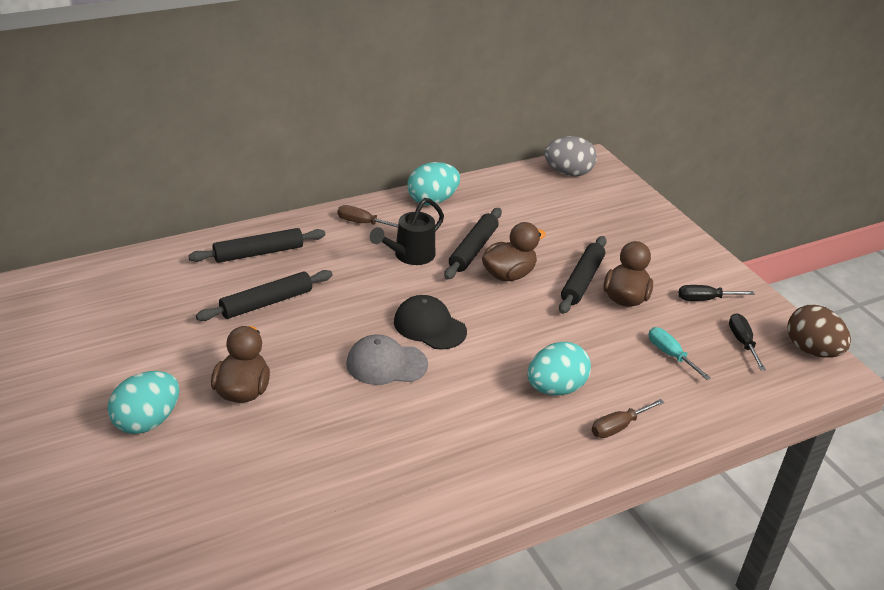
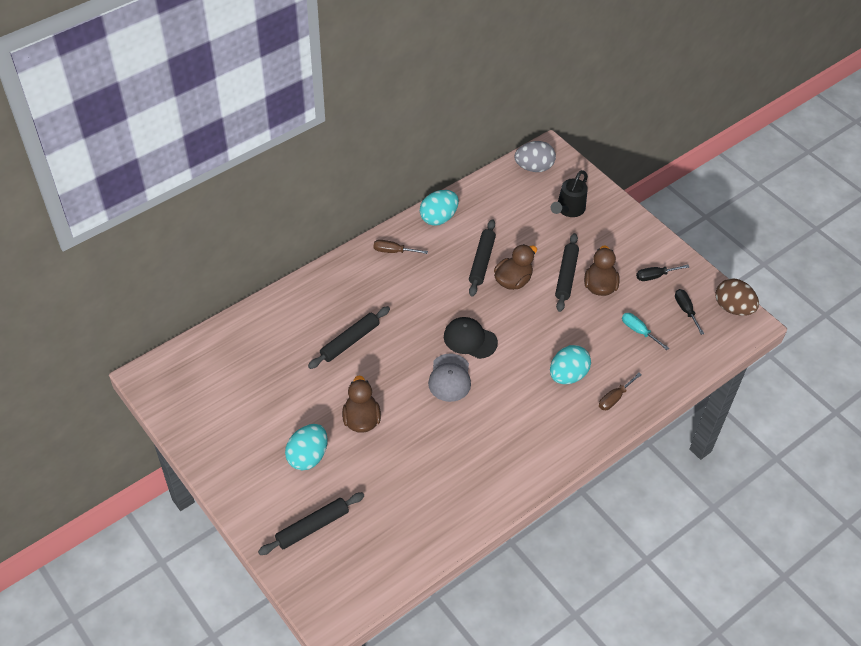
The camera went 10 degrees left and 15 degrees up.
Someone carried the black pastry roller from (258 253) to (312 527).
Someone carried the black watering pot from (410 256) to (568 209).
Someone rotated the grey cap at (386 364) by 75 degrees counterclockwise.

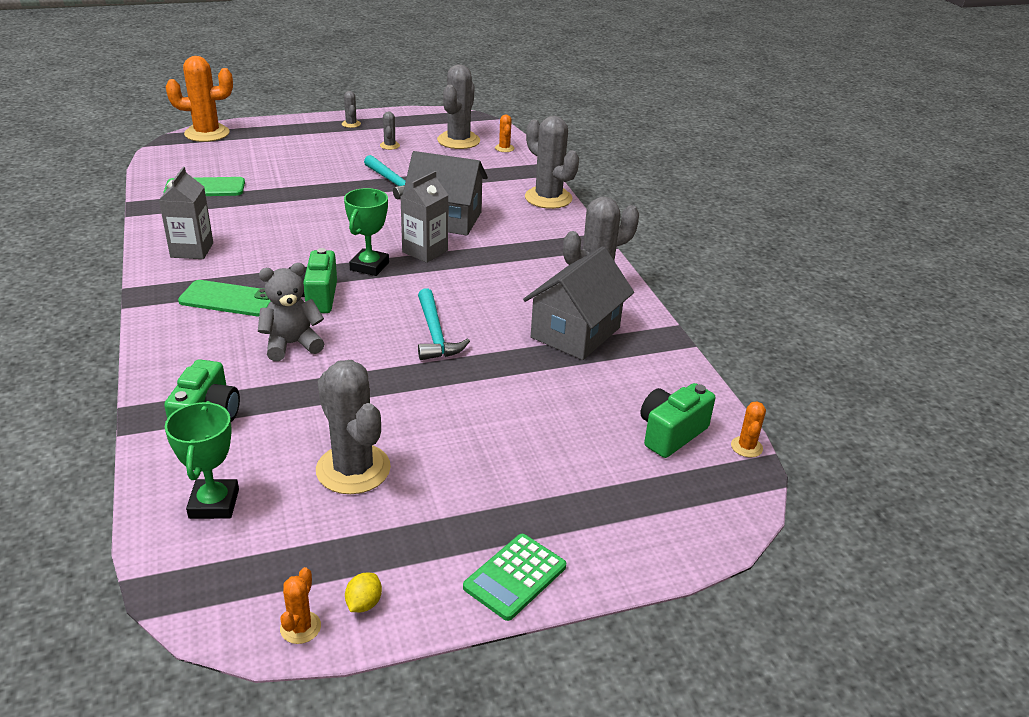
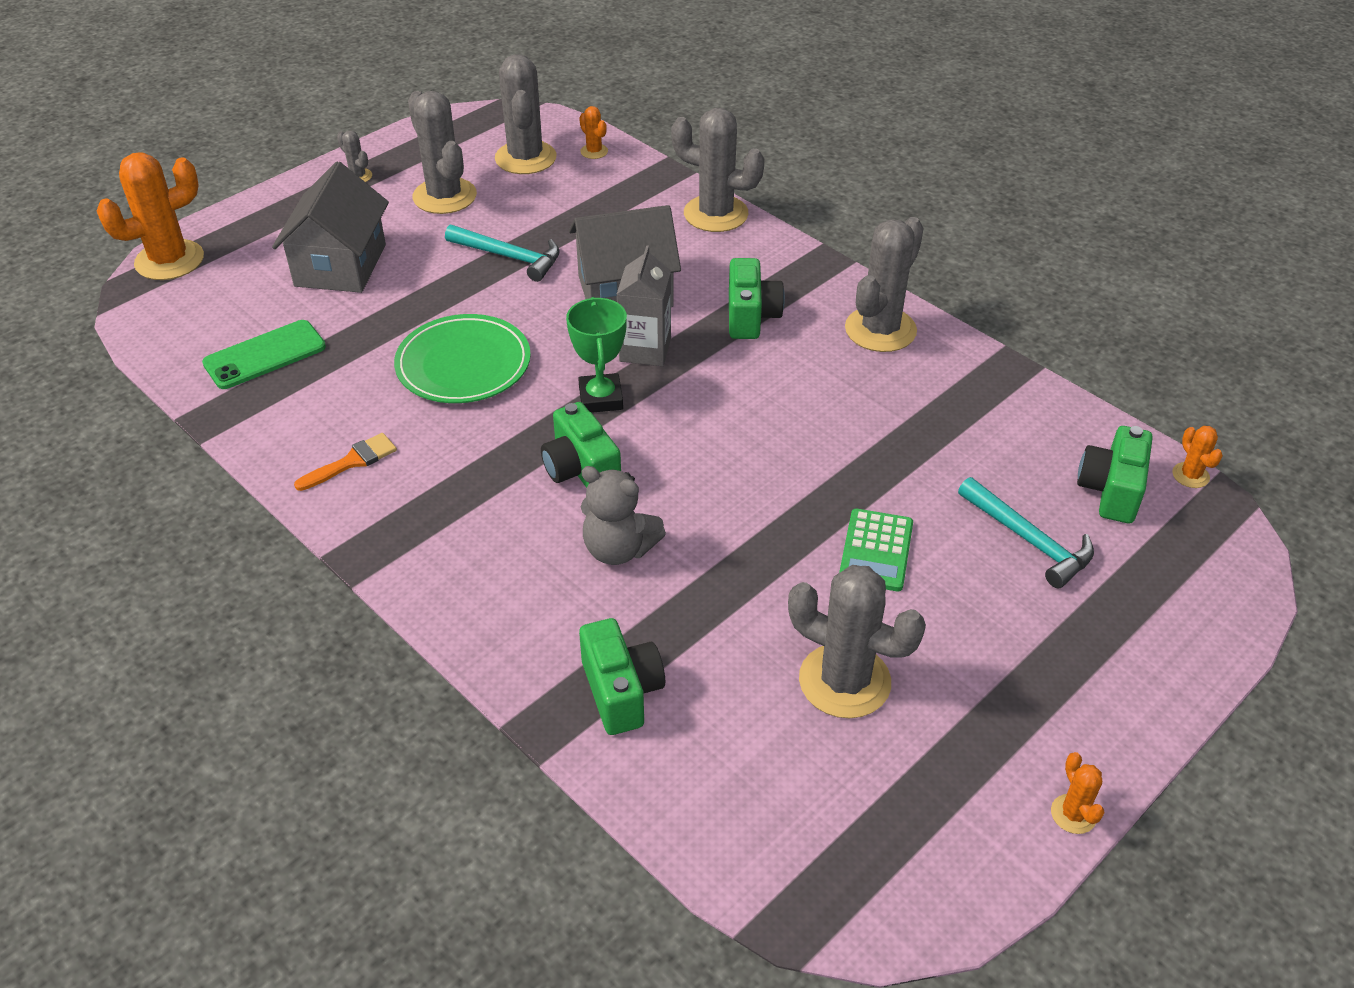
The camera went 25 degrees left and 10 degrees up.
Someone took away the green award cup at (214 504).
Someone took away the green smartphone at (229 299).
Someone took away the yellow toy lemon at (364 603).
Someone put down the green dinner plate at (463 364).
Someone put down the green photo camera at (751 316).
Someone carried the orange prickly plant from (300 627) to (1073 814).
Someone carried the turquoise hammer from (435 334) to (1029 540).
Someone carried the green calculator from (515 577) to (876 551).
Someone carried the grey toy house from (575 333) to (340 265).
Someone swapped the grey milk carton at (192 250) for the orange paint brush at (352 461).
Someone rotated the grey stuffed bear at (292 344) by 105 degrees counterclockwise.
Someone scaled the grey prickly plant at (389 145) by 2.20.

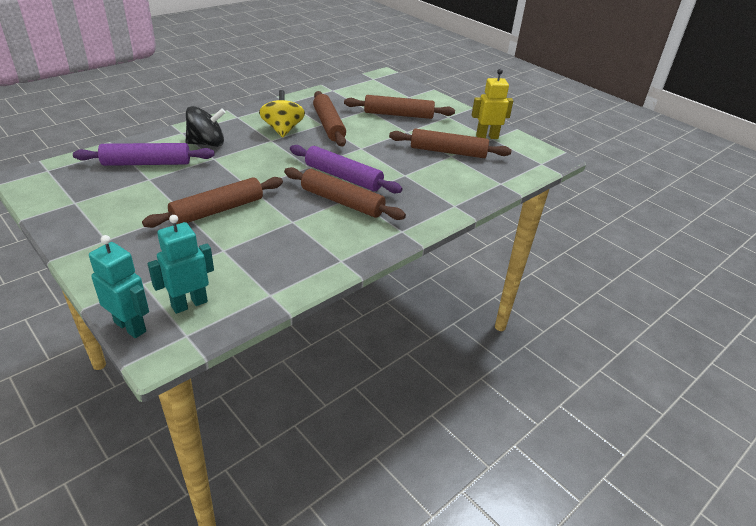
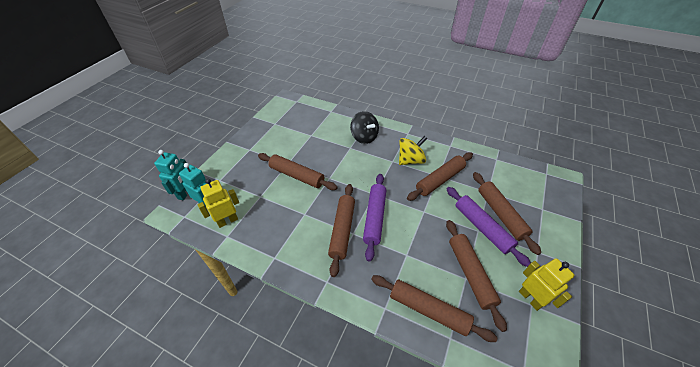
The camera went 70 degrees right and 10 degrees up.
Someone put down the yellow toy robot at (227 221).
Someone put down the russet pastry roller at (428 310).
Someone carried the royal purple pastry roller from (147 163) to (482 228).

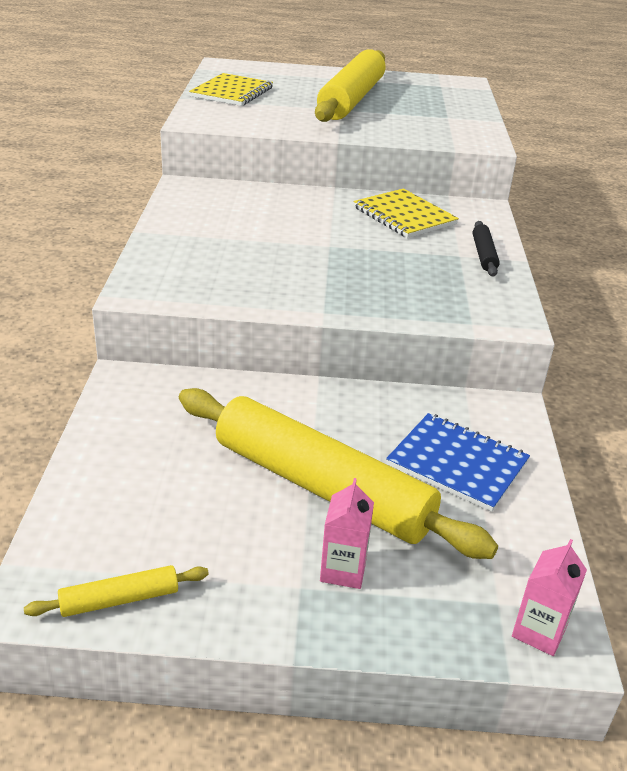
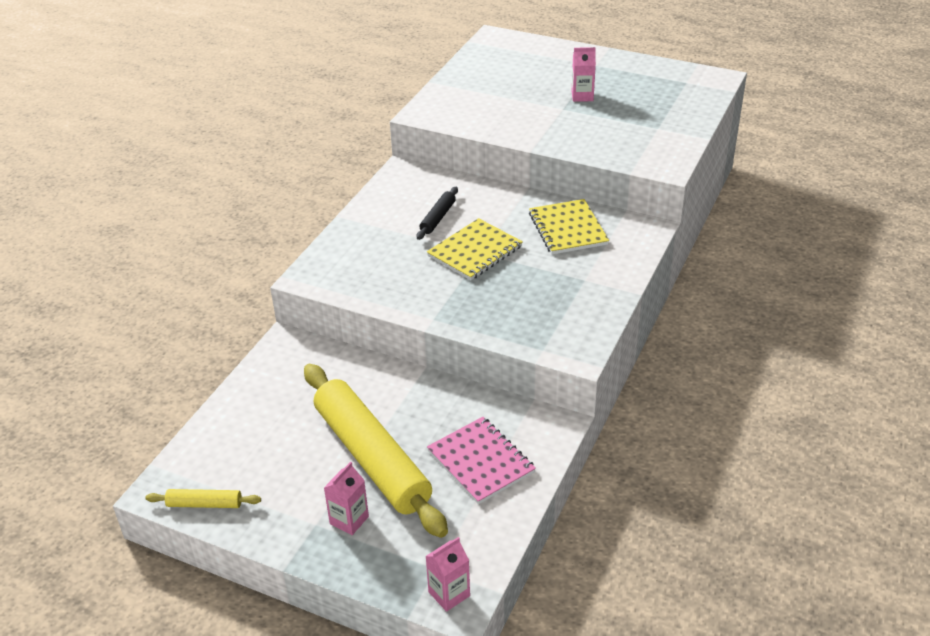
The camera went 25 degrees right and 5 degrees up.
Someone carried the yellow exercise book from (232 92) to (475 251).
Someone carried the black pastry roller from (483 255) to (437 218).
Someone swapped the yellow pastry roller at (352 100) for the rose-pink milk carton at (582 96).
Someone repainted the cobalt exercise book at (457 463), which became the rose-pink exercise book at (481 461).

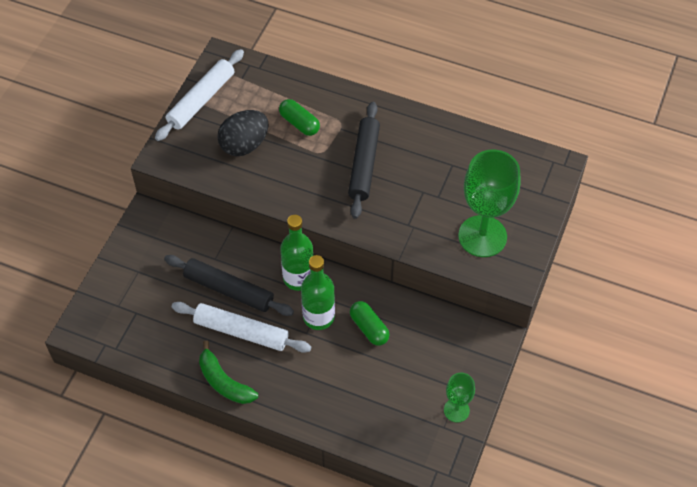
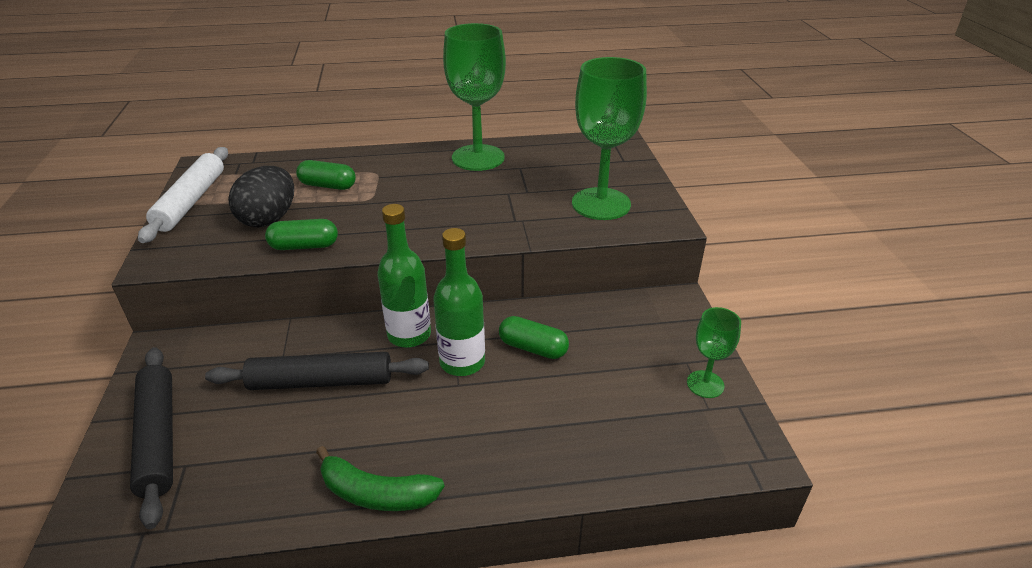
The camera went 30 degrees left and 20 degrees down.
Someone took away the white pastry roller at (241 332).
Someone put down the green pill at (304 246).
Someone put down the green chalice at (478 158).
Someone carried the black pastry roller from (364 164) to (158 437).

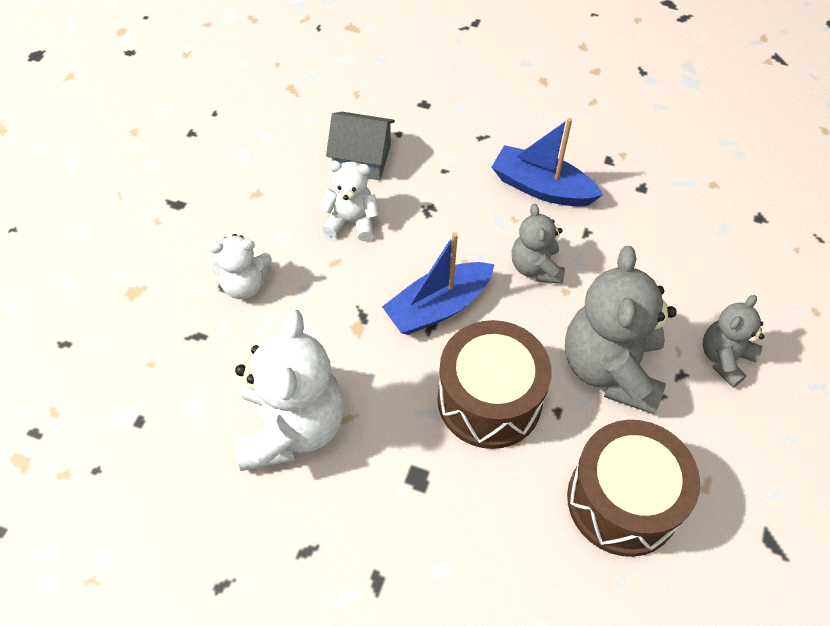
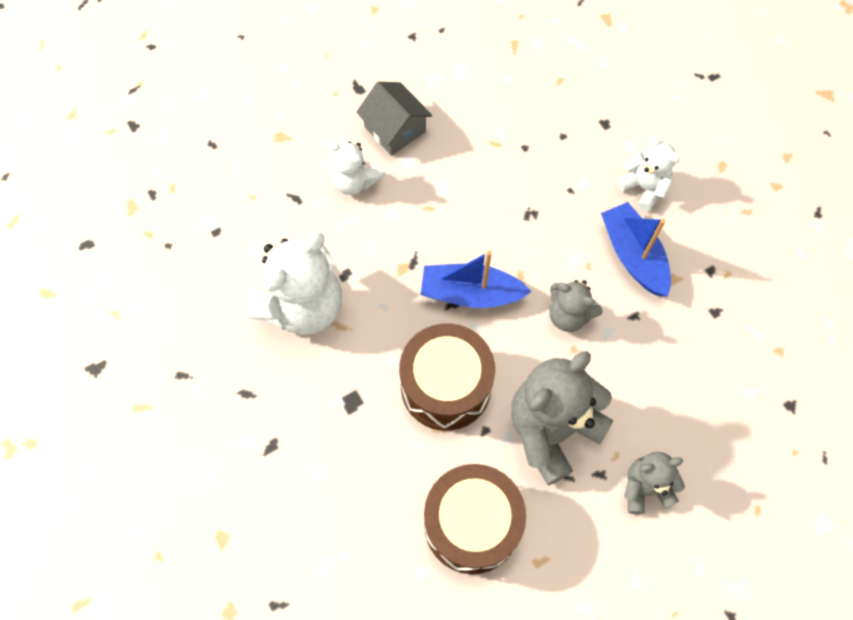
The camera went 40 degrees right and 10 degrees up.
Someone carried the white stuffed bear from (352 222) to (644 188).
Someone carried the grey toy house from (362 158) to (395 129).
Someone rotated the grey stuffed bear at (535 267) by 90 degrees counterclockwise.

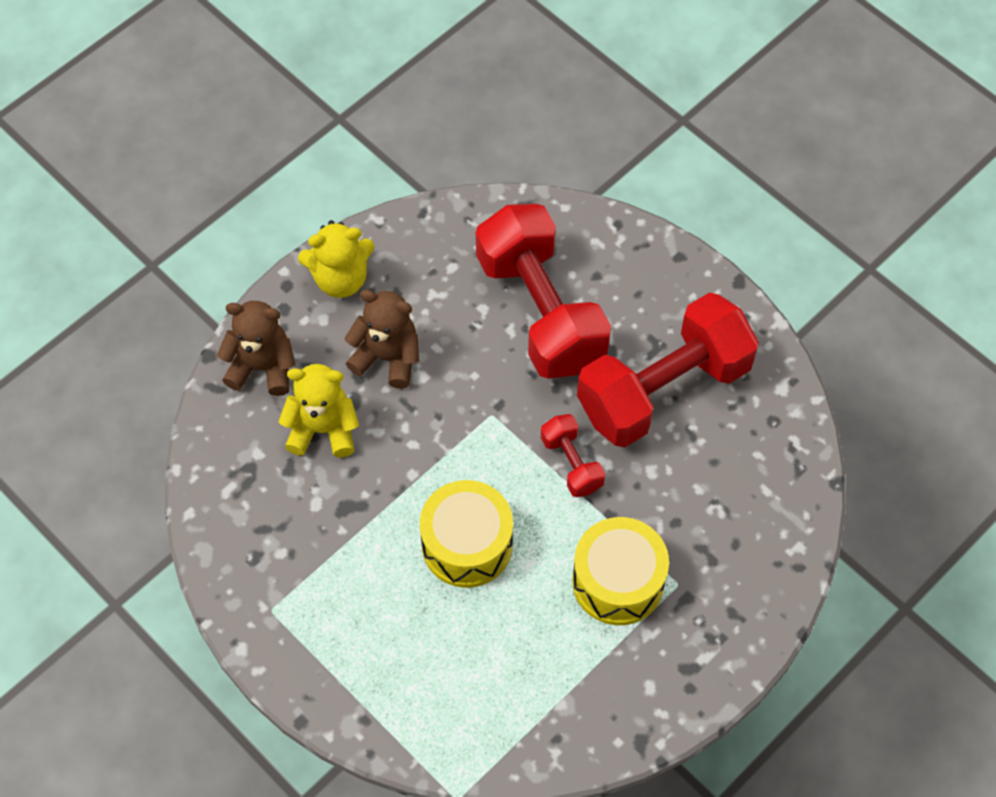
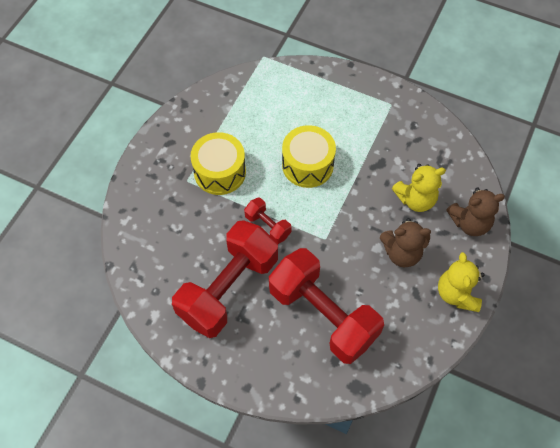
The camera went 160 degrees right and 0 degrees up.
Someone rotated the yellow stuffed bear at (340 278) by 60 degrees counterclockwise.

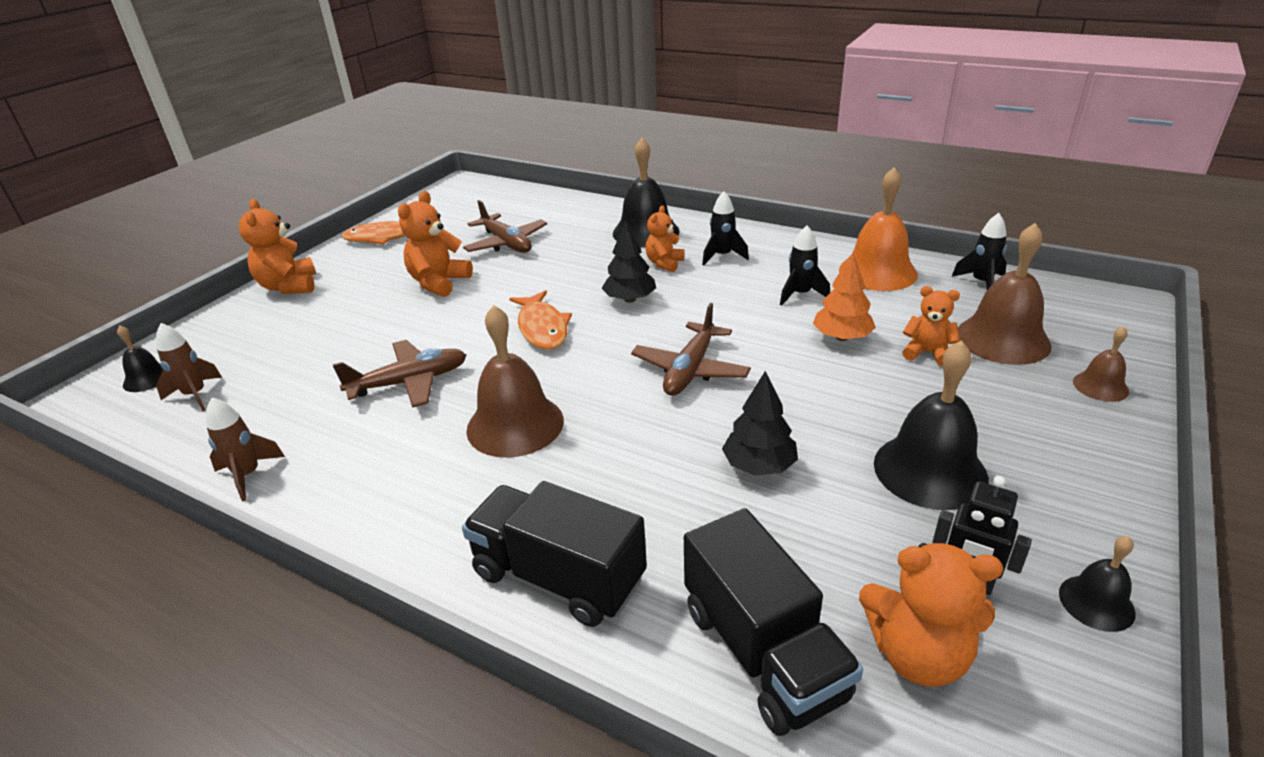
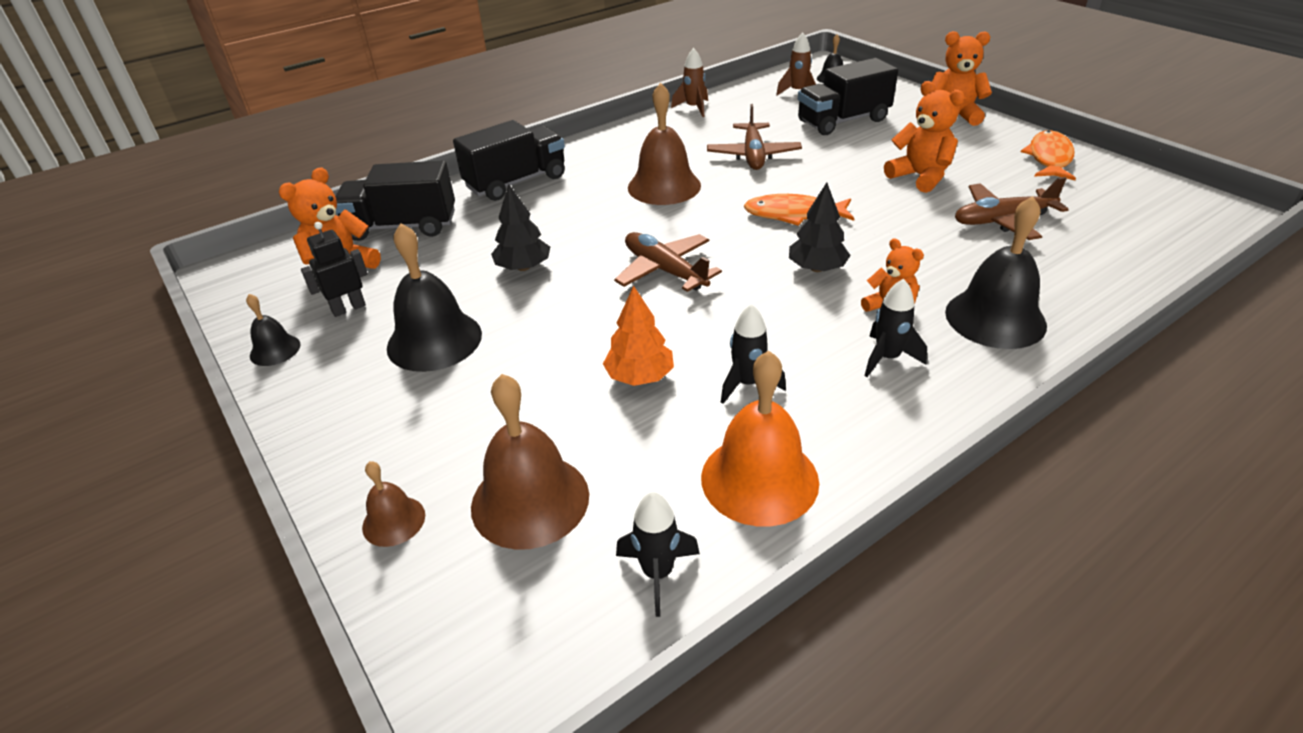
The camera went 115 degrees right and 5 degrees up.
Someone took away the orange stuffed bear at (927 353).
Someone put down the black lorry at (843 121).

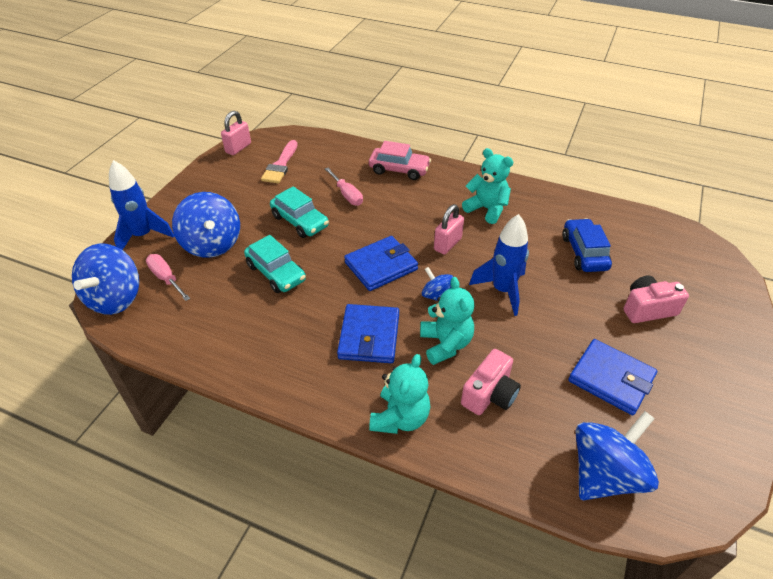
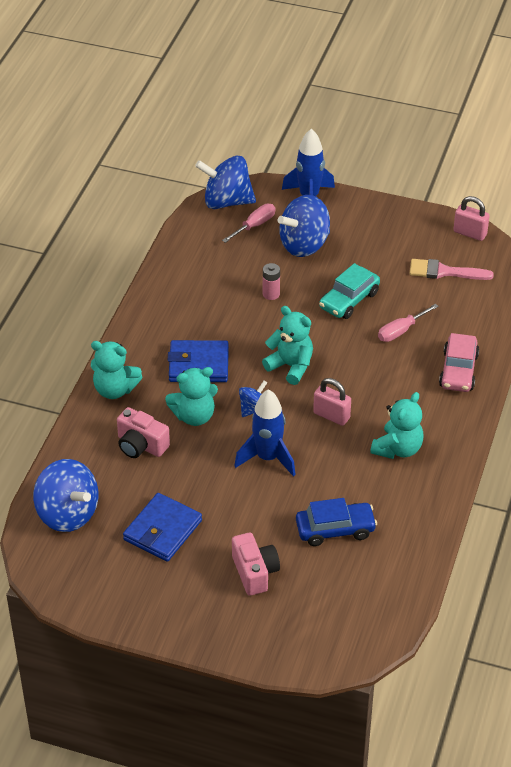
The camera went 85 degrees right and 0 degrees up.
Someone swapped the turquoise toy car at (276 273) for the rose-pink battery at (271 294).
Someone swapped the cobalt billfold at (381 266) for the turquoise stuffed bear at (290 366).

